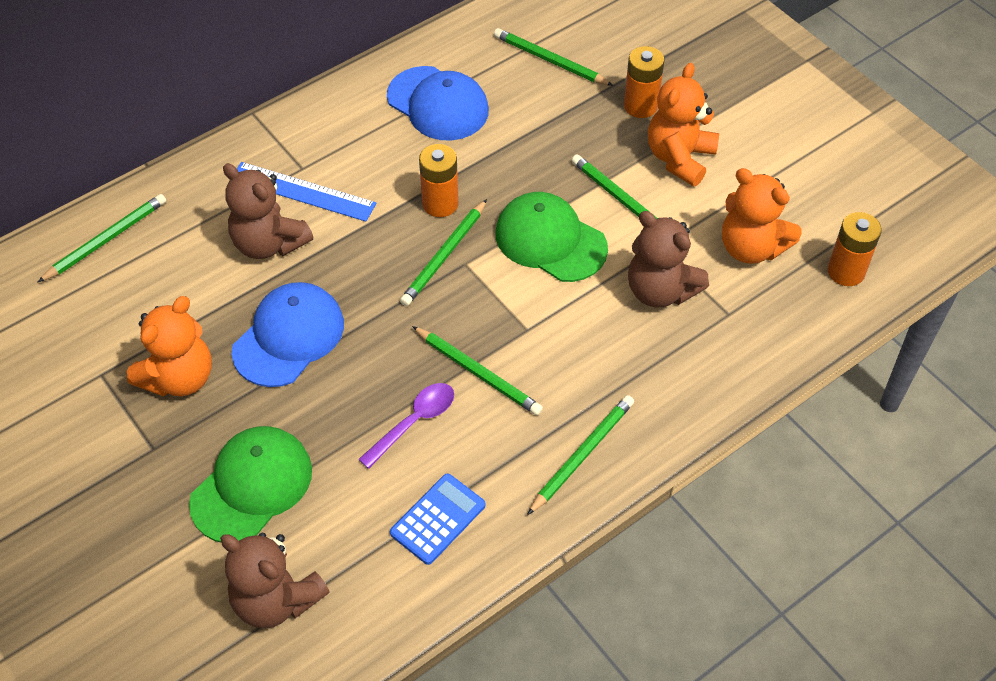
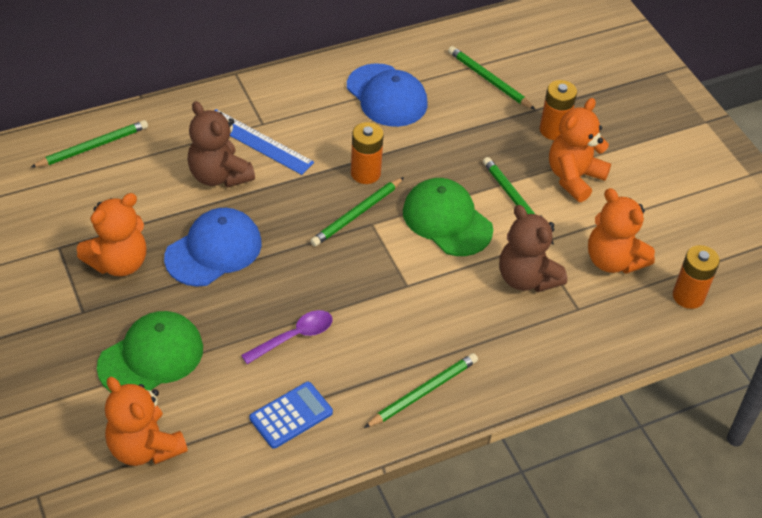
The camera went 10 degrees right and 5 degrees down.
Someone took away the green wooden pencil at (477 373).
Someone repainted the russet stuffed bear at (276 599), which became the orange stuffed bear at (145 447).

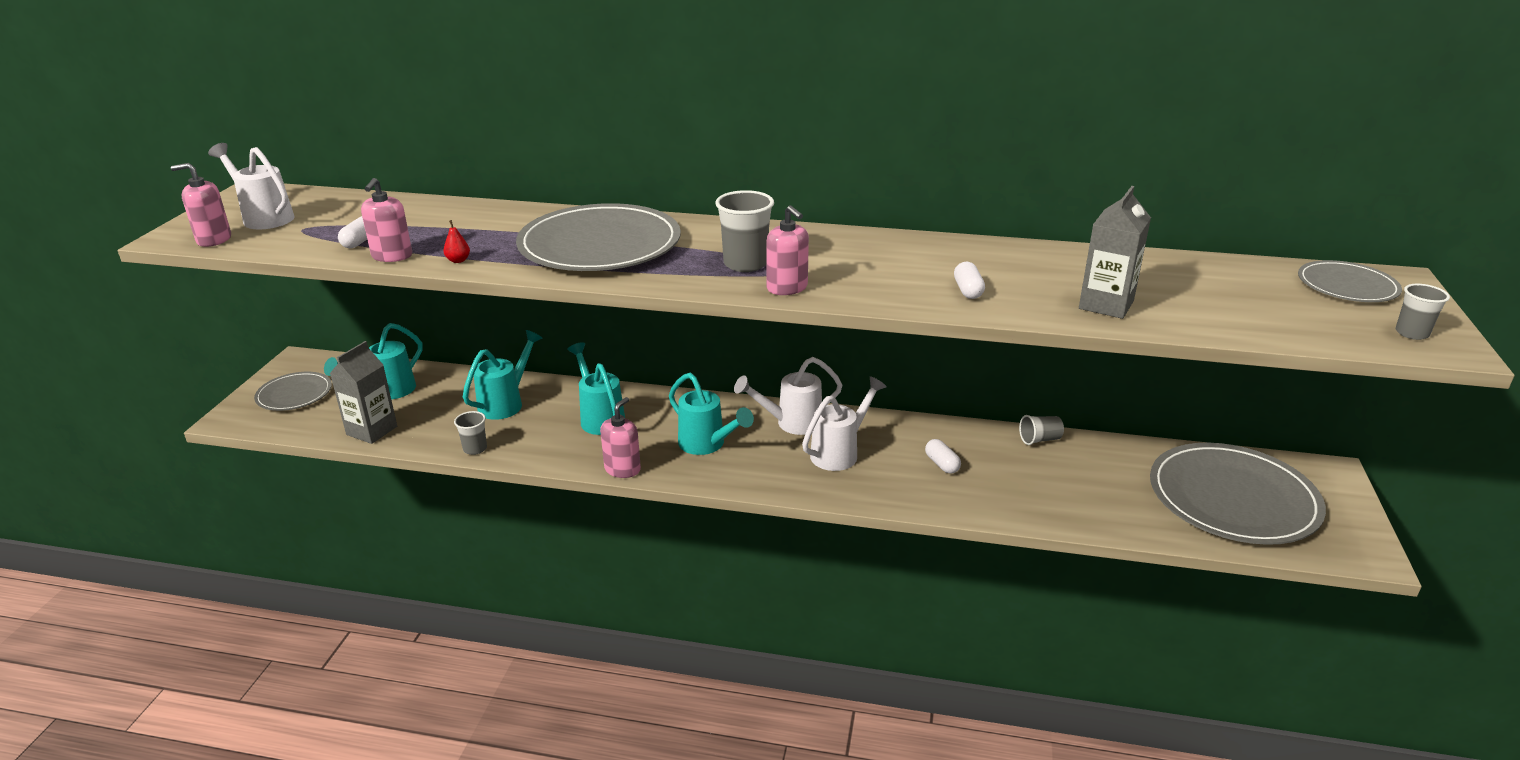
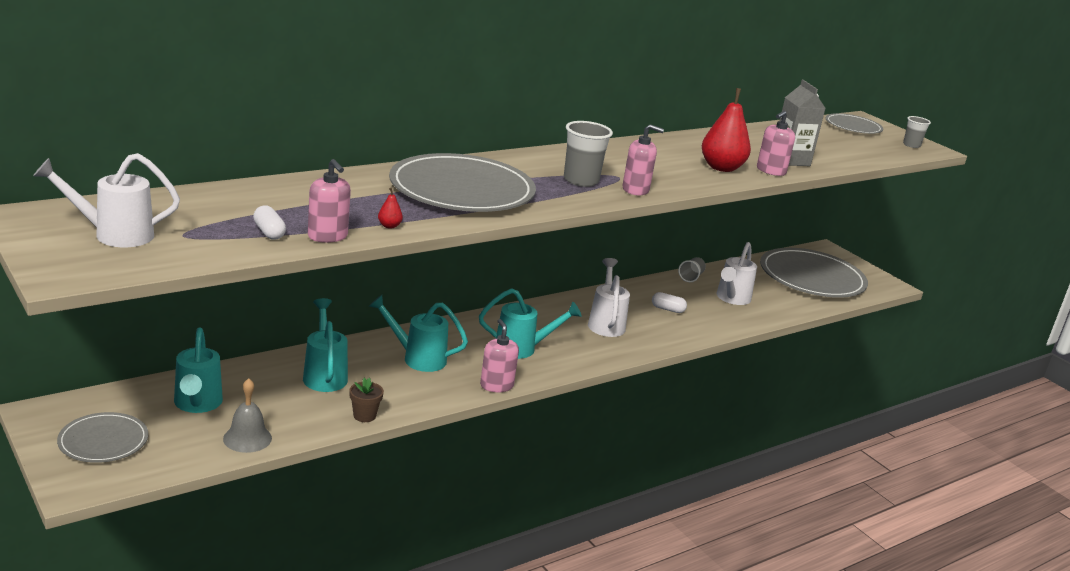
The camera went 50 degrees left and 5 degrees down.
Someone carried the rose-pink soap dispenser from (214 239) to (771 171).
Someone carried the white watering pot from (791 423) to (731 299).
Someone swapped the grey milk carton at (372 430) for the grey hand bell at (247 438).
Someone swapped the grey cup at (475 449) for the russet flower pot at (364 416).
Someone swapped the white pill at (967 290) for the crimson toy pear at (721 168).

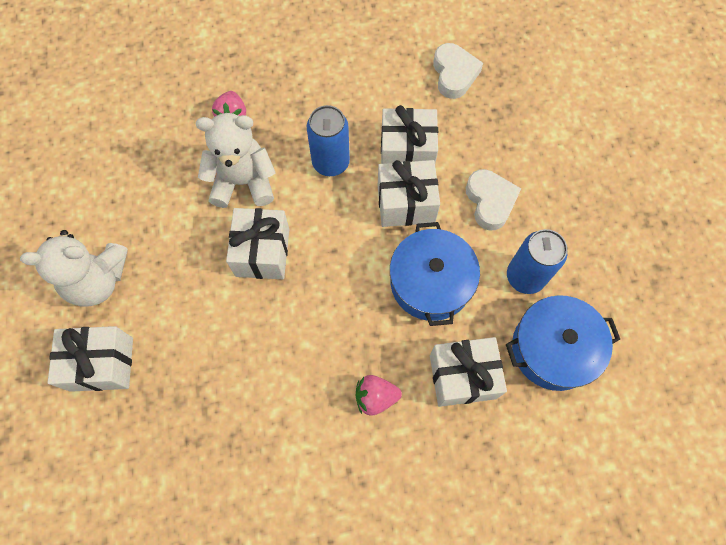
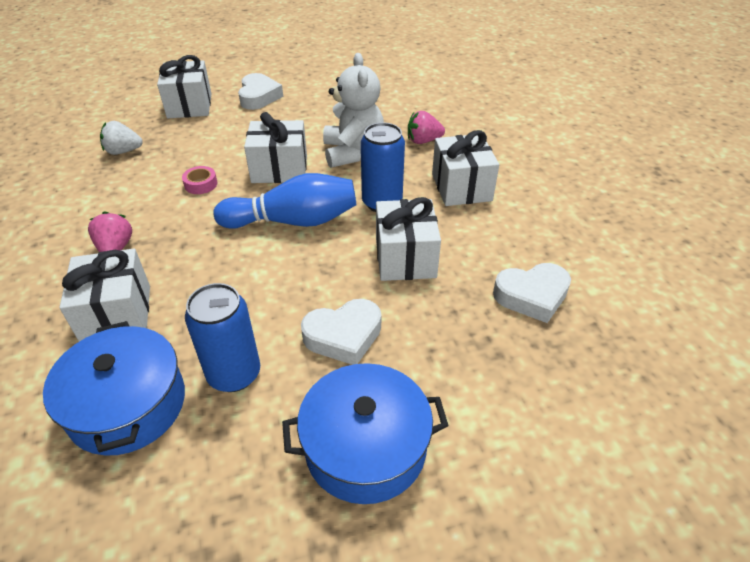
The camera went 85 degrees right and 25 degrees down.
Someone put down the white strawberry at (123 151).
Someone put down the rose-pink tape at (201 184).
Someone put down the cobalt bowling pin at (293 221).
Someone carried the white present from (406 203) to (461 187).
Someone carried the cobalt cooking pot from (430 282) to (365 447).
Someone swapped the white stuffed bear at (98 281) for the white heart at (259 96).

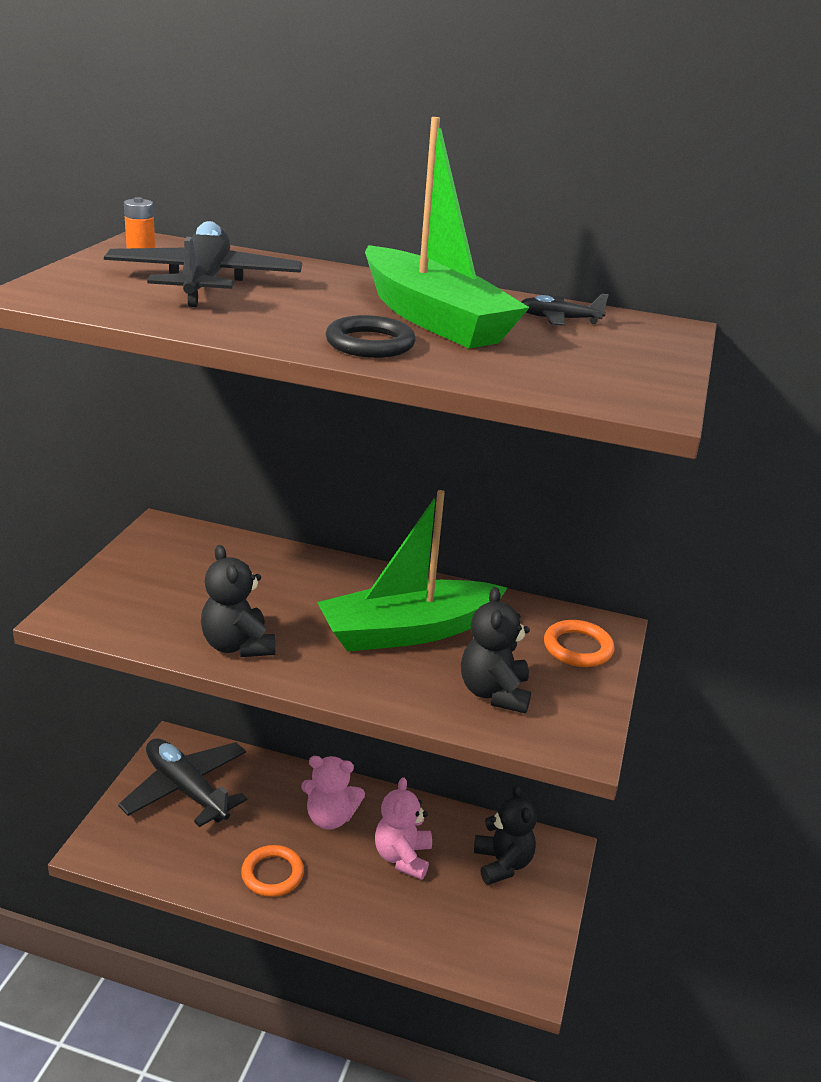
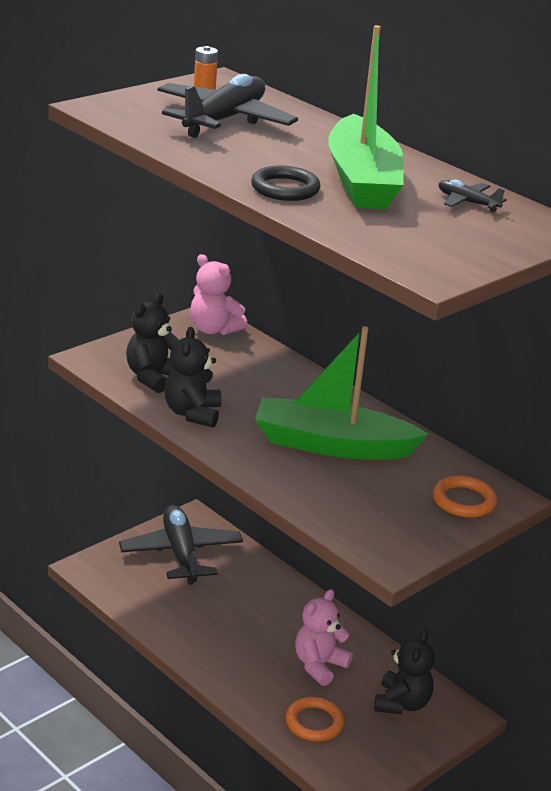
The camera went 30 degrees right and 0 degrees up.
Someone carried the orange torus from (272 874) to (314 722).
Someone carried the rose-pink stuffed bear from (330 818) to (214 329).
Someone carried the black stuffed bear from (494 693) to (153 377).

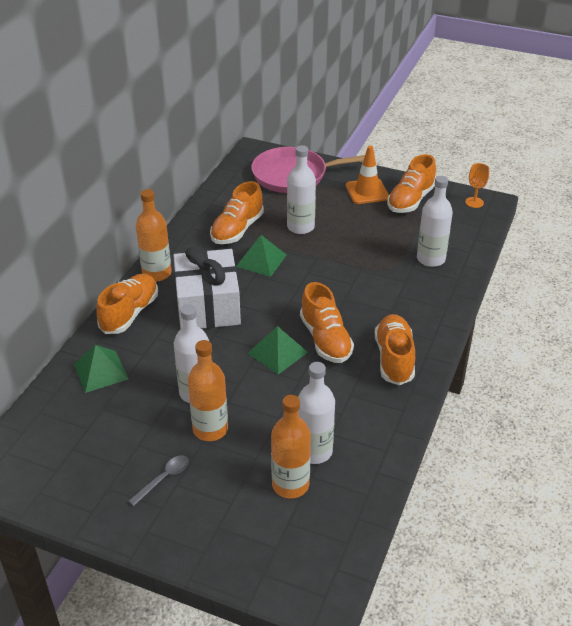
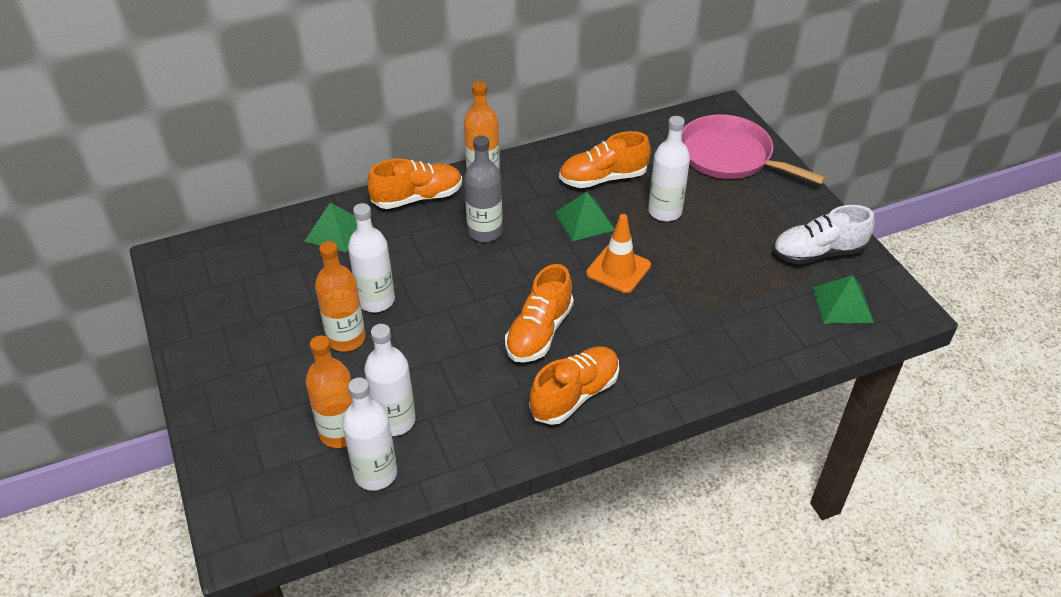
The camera went 45 degrees right and 5 degrees up.
Someone took away the grey spoon at (163 478).
Someone took away the orange chalice at (474 202).
Someone carried the green pyramid shape from (277 352) to (842 304).
Someone carried the orange safety cone from (367 192) to (618 269).
Someone carried the white flask from (430 259) to (375 474).
Someone swapped the white present at (207 305) for the grey flask at (485 232).
Someone repainted the orange sneaker at (410 200), which became the white sneaker at (818 253).

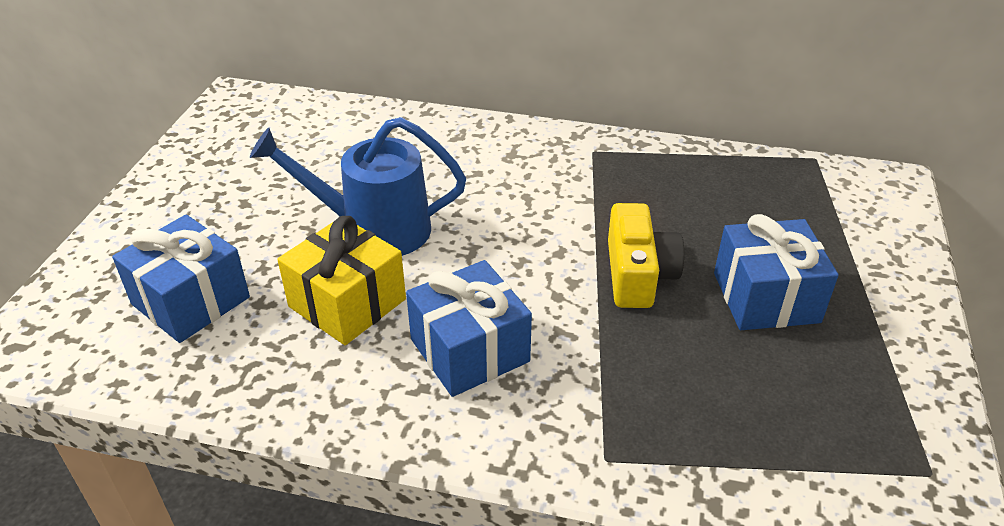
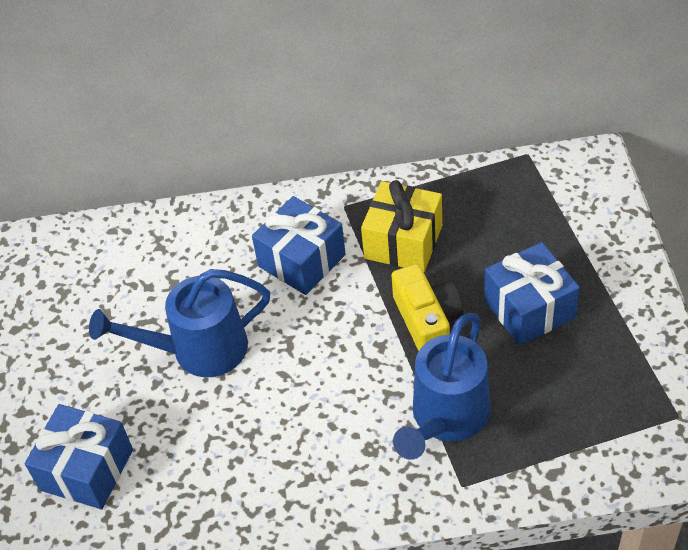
The camera went 15 degrees left and 10 degrees up.
Someone put down the cobalt watering pot at (446 419).
Someone carried the yellow present from (347 303) to (403 242).
Someone carried the cobalt present from (469 350) to (302 260).

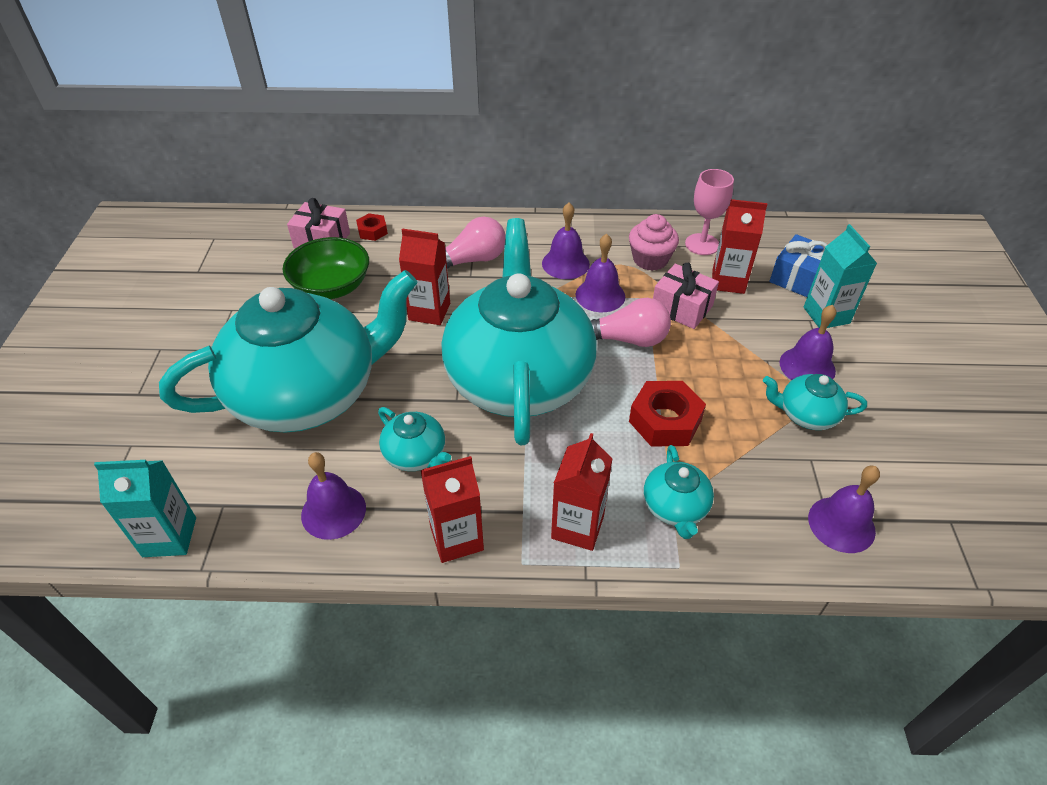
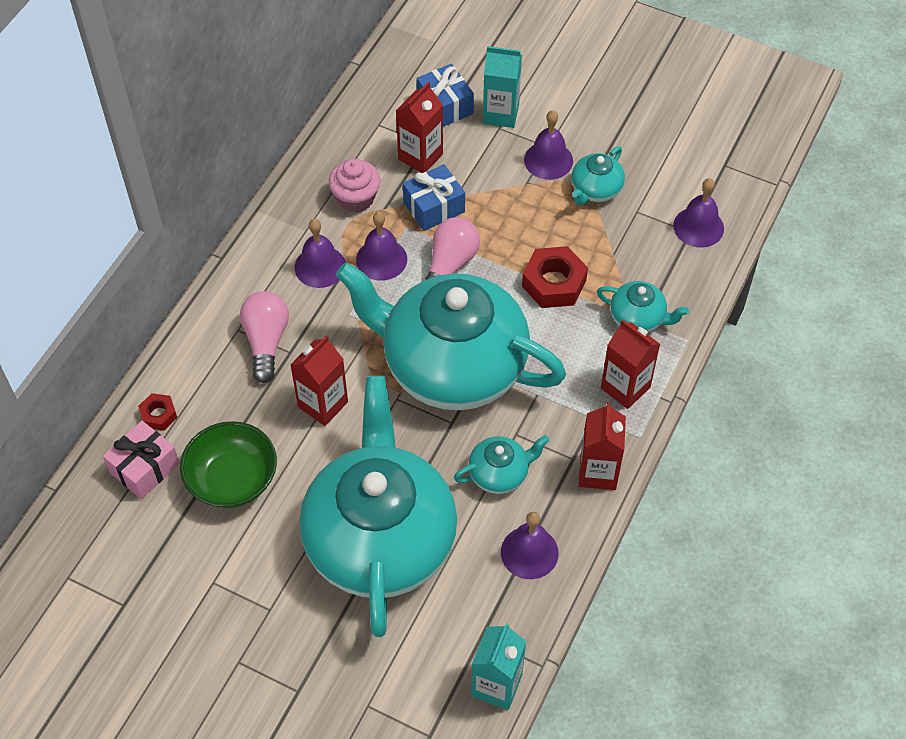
The camera went 65 degrees left and 10 degrees up.
Someone took away the rose-pink chalice at (702 244).
Someone repainted the rose-pink present at (682 308), which became the cobalt present at (434 207).

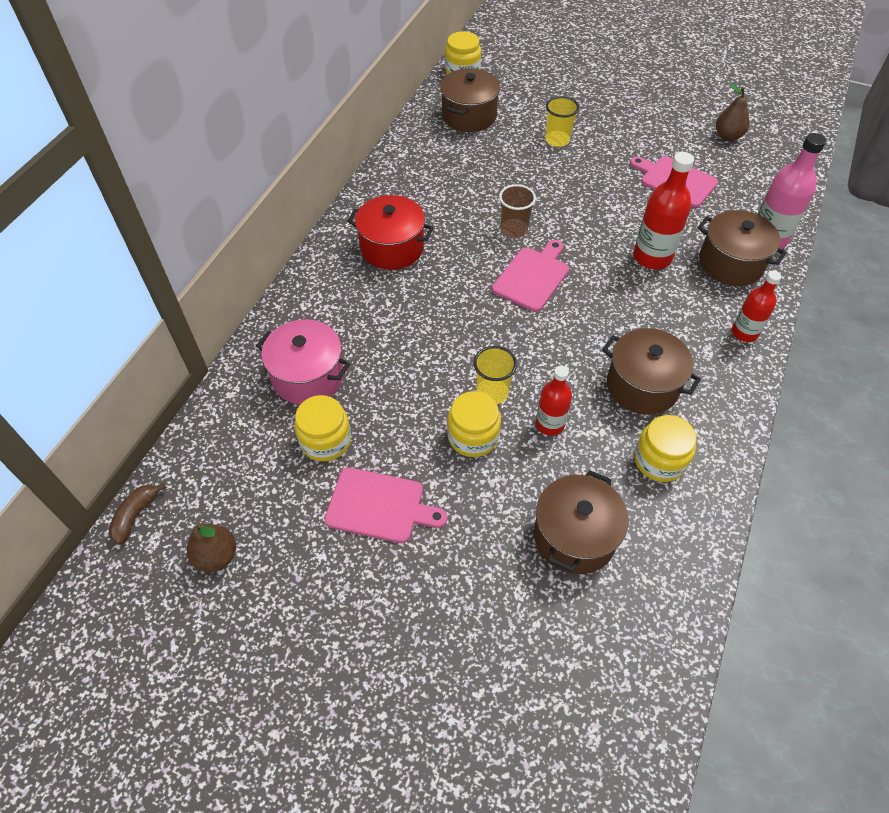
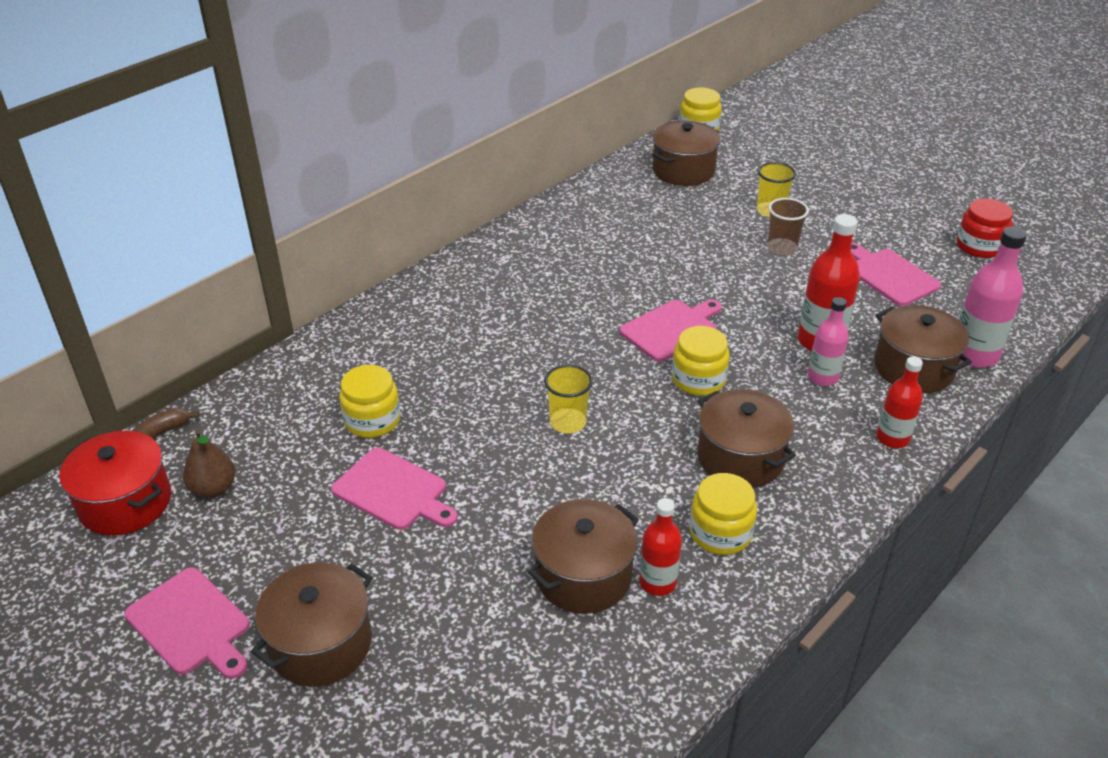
The camera went 20 degrees right and 15 degrees down.
Someone took away the rose-pink cooking pot at (308 376).
Someone put down the rose-pink cutting board at (191 624).
Someone put down the russet cooking pot at (320 644).
Someone put down the rose-pink flask at (823 377).
Someone carried the crimson cooking pot from (392 248) to (125 503).
Someone carried the yellow jar from (473 436) to (698 379).
Someone carried the russet cup from (514 230) to (782 248).
Someone carried the crimson flask from (550 424) to (657 582).
Someone swapped the russet toy pear at (728 136) for the crimson jar at (979 246).

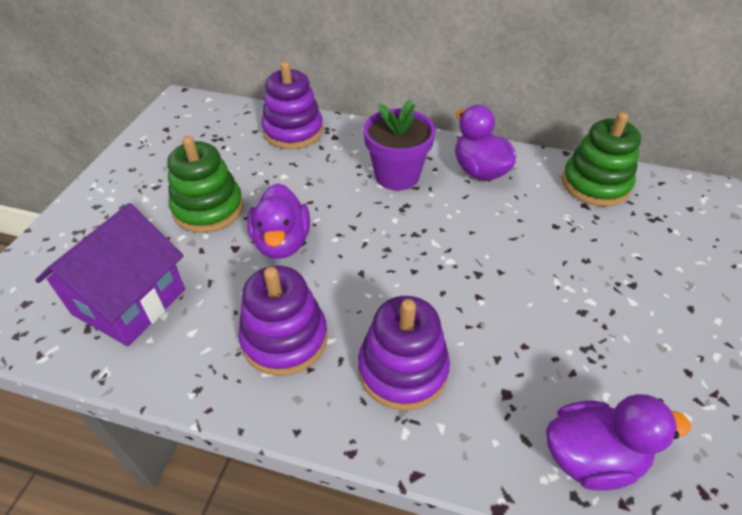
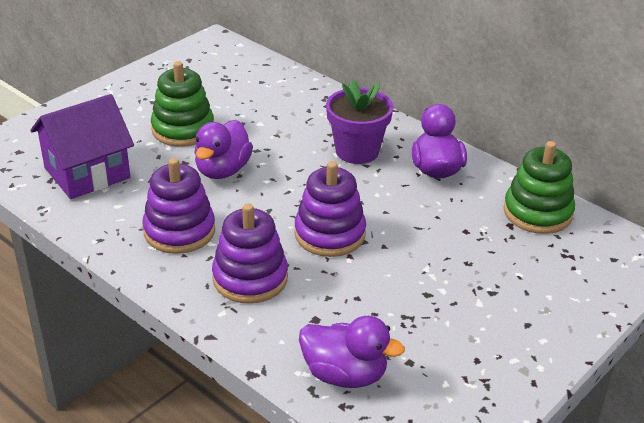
The camera went 25 degrees right and 10 degrees down.
Someone carried the royal purple stacking rings from (293 131) to (330 234).

